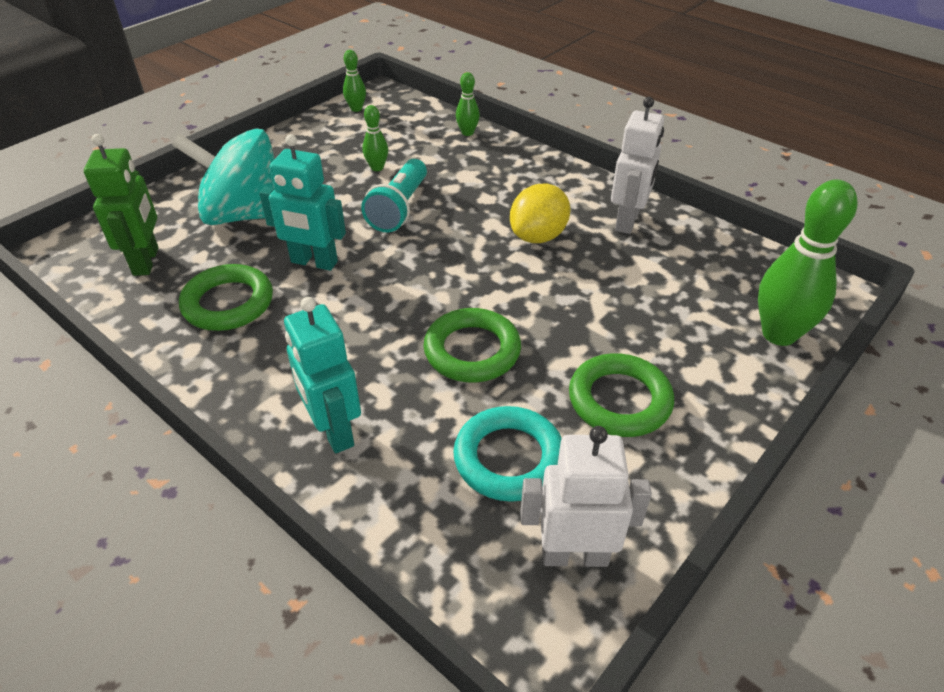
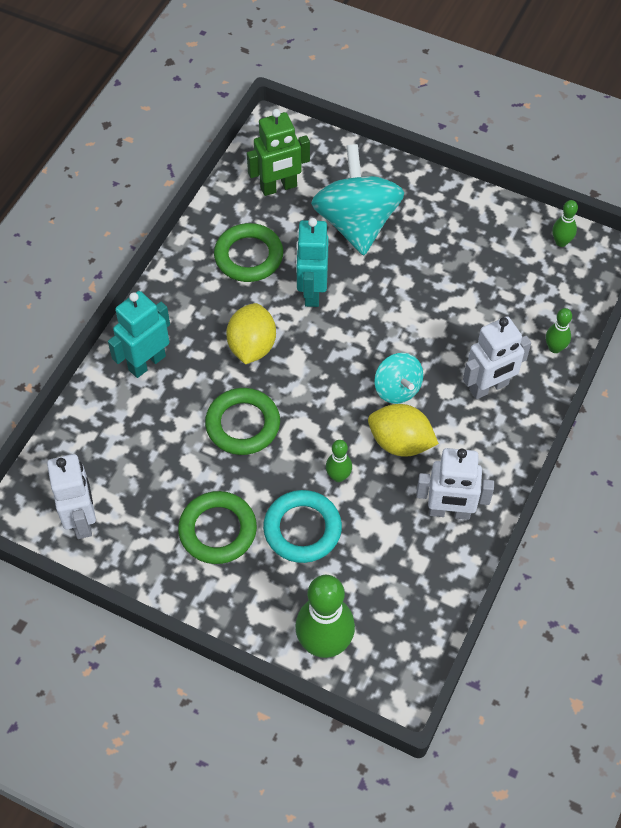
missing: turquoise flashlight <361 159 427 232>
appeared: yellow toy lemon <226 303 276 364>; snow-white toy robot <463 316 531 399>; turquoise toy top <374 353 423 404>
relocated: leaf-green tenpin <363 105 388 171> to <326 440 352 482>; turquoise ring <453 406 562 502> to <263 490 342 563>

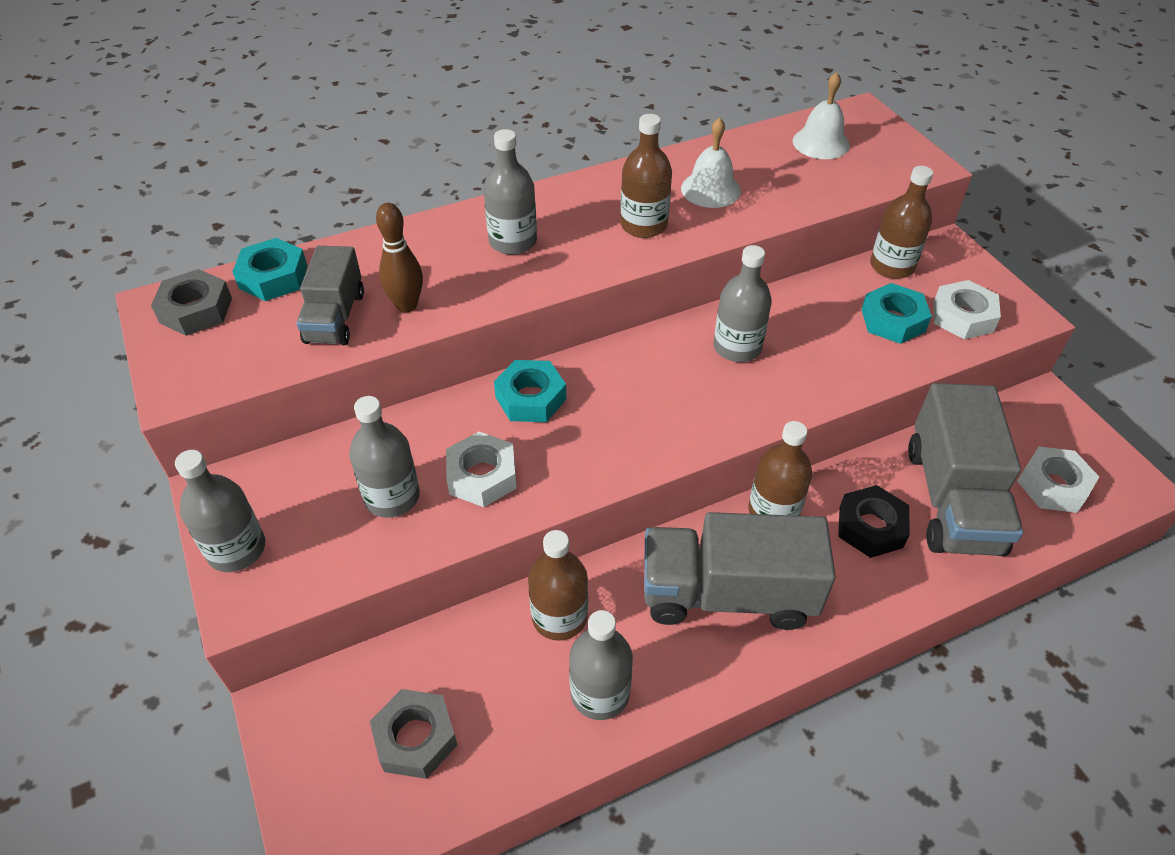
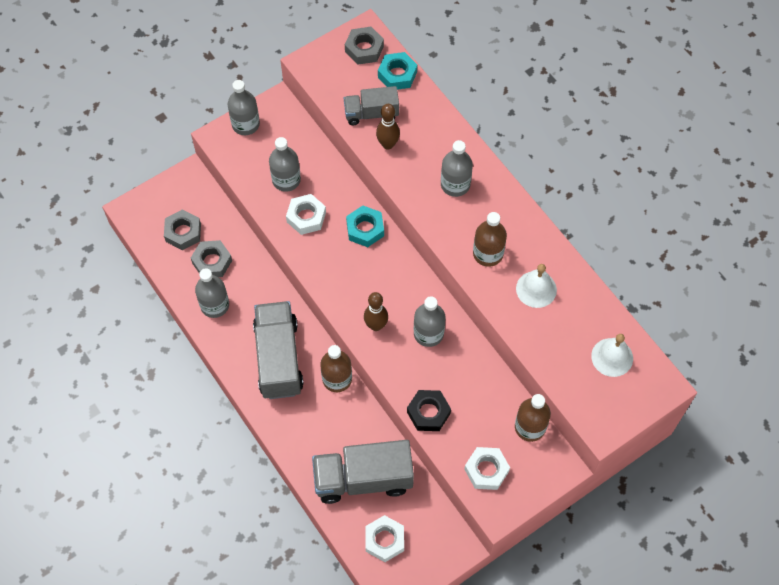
missing: turquoise hex nut <861 283 932 344>; brown drink bottle <528 530 588 641>
appeared: grey hex nut <191 240 232 277>; brown tenpin <364 292 388 331>
relocated: ebony hex nut <838 485 910 558> to <407 390 451 431>

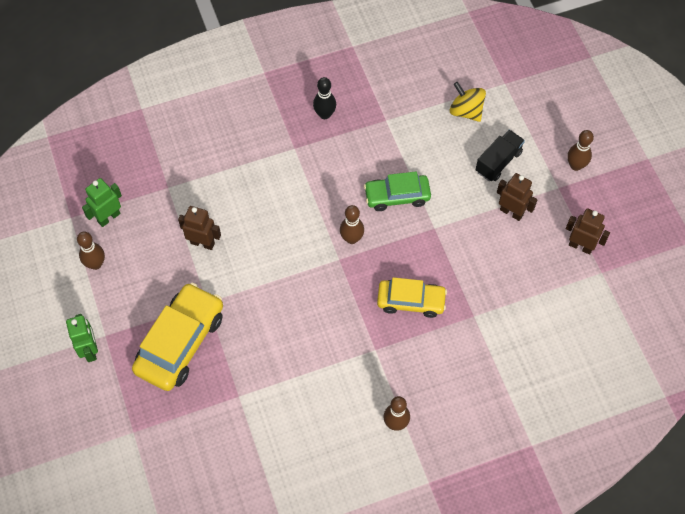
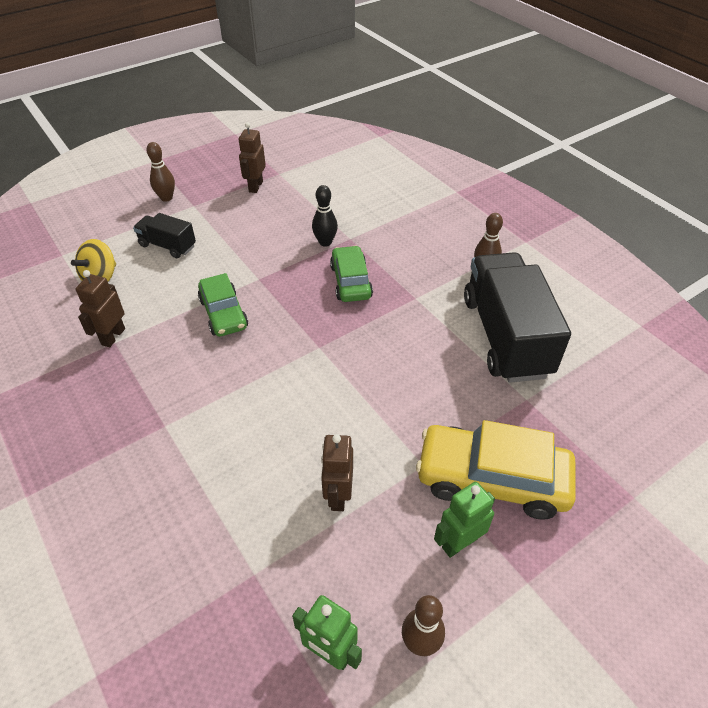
missing: brown tenpin <340 205 364 244>
appeared: ebony lorry <464 252 571 383>
relocated: ebony tenpin <313 77 336 119> to <312 185 338 247>; brown toy robot <497 173 537 221> to <76 270 125 347>; leaf-green toy robot <66 314 98 362> to <434 482 495 558>
colour: yellow automobile <377 277 447 318> to leaf-green automobile <330 246 373 302>

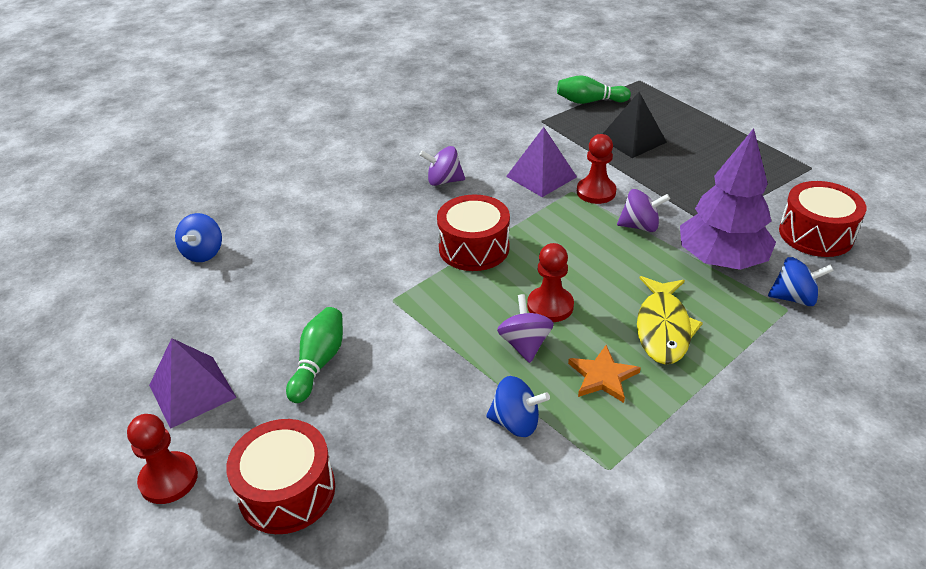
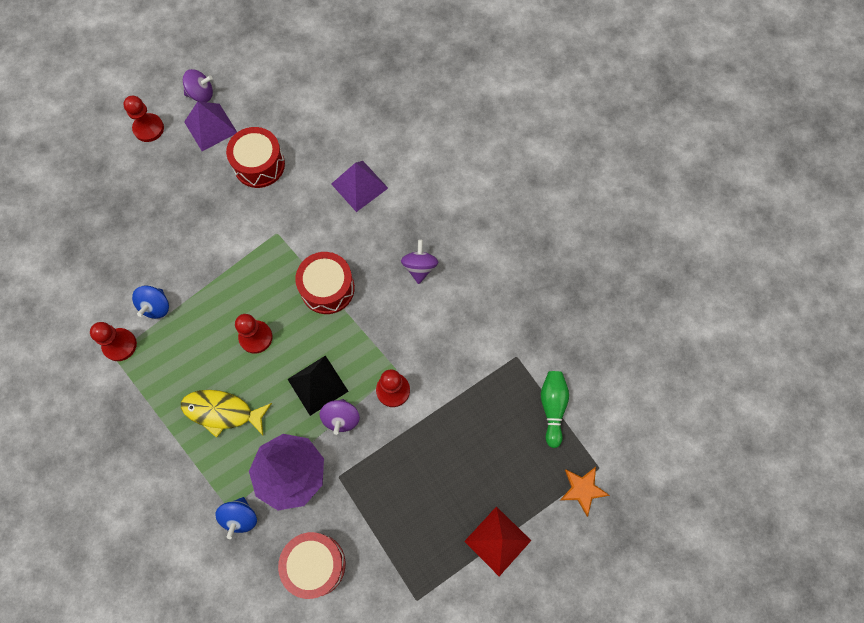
missing: cobalt toy top <175 213 222 262>; leaf-green tenpin <286 307 343 403>
appeared: crimson pawn <90 322 137 361>; crimson solid pyramid <464 506 531 576>
relocated: ebony solid pyramid <603 92 667 158> to <288 355 349 416>; purple solid pyramid <506 127 577 197> to <331 161 388 212>; purple toy top <497 294 554 363> to <183 69 213 102>; orange-coloured five-pointed star <568 345 641 403> to <560 467 610 517>; crimson snare drum <226 419 335 534> to <226 127 285 188>

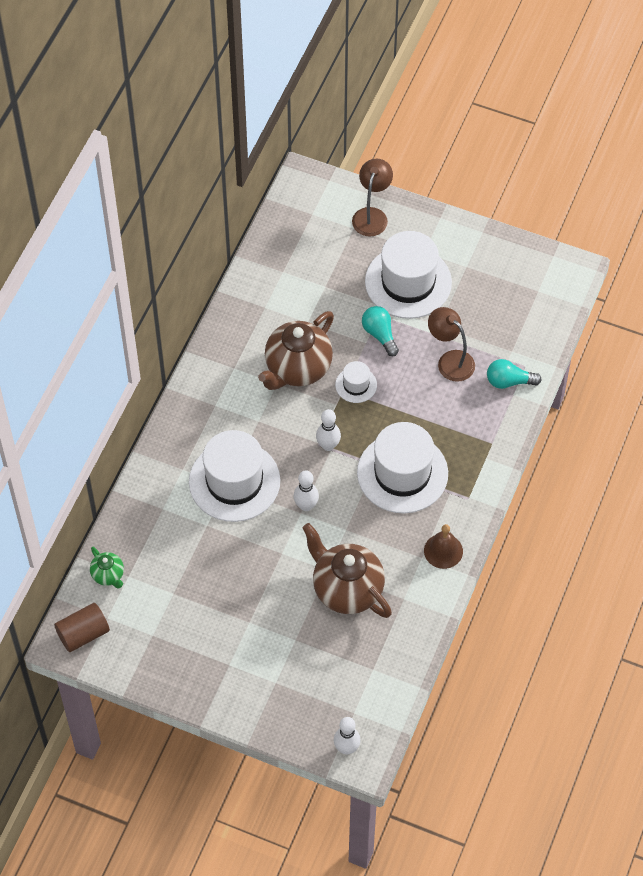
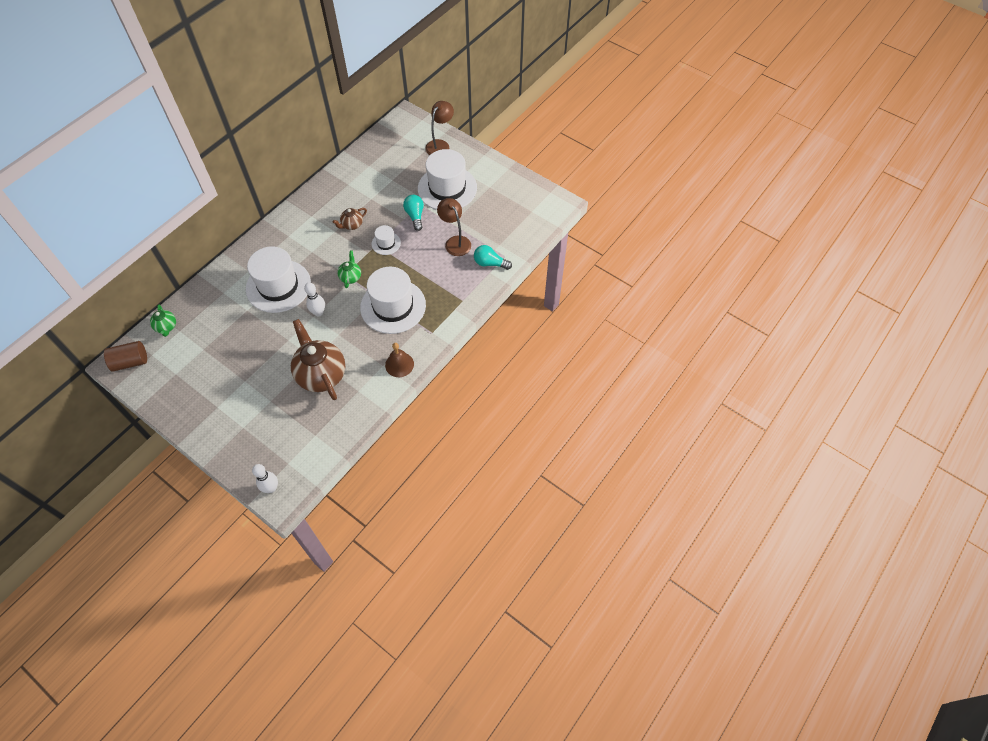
exchanged: snow-white tenpin <316 409 341 451> to leaf-green tea pot <337 251 361 288>
size: brown tea pot <258 311 334 390> = <332 208 367 230> x0.48

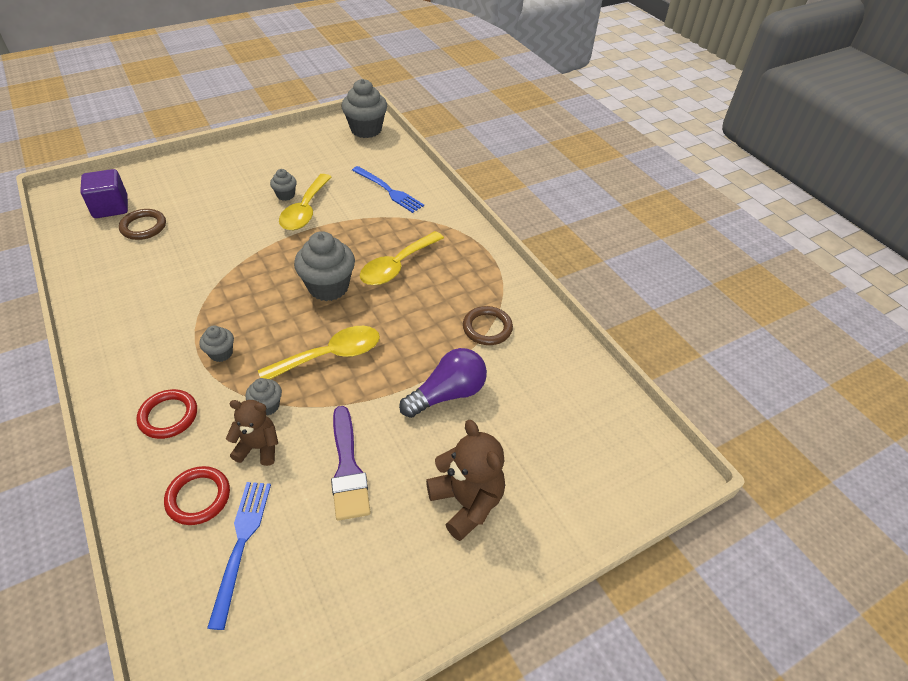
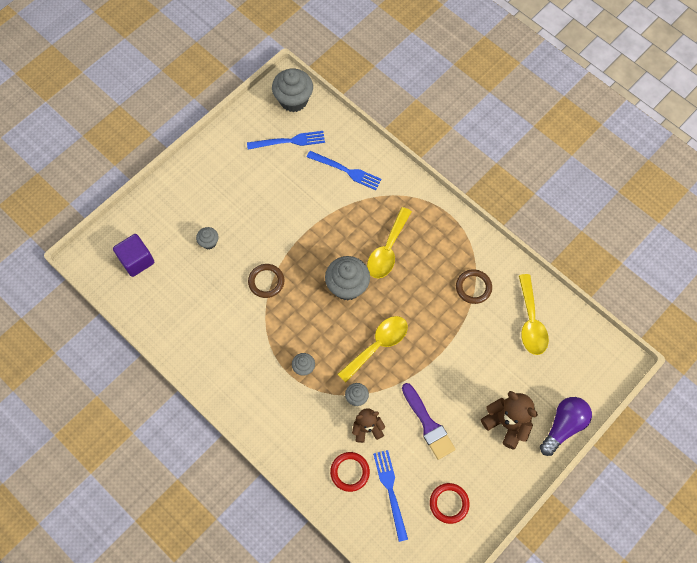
appeared: cobalt dinner fork <247 131 325 150>
relocated: grey cupcake <270 169 297 201> to <196 227 219 249>; yellow teaspoon <279 174 331 230> to <519 274 549 355>; brown ring <119 209 166 240> to <248 264 284 298>; purple bulb <399 348 487 418> to <540 397 592 456>; crimson ring <136 389 197 439> to <430 483 470 524>

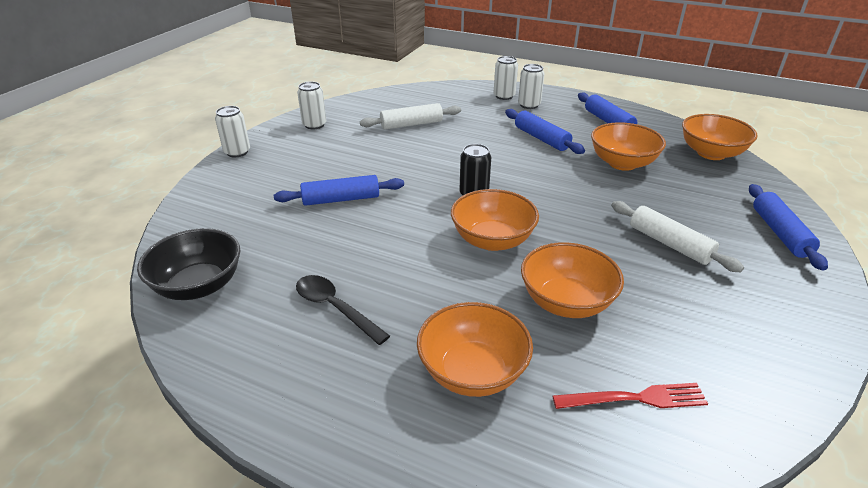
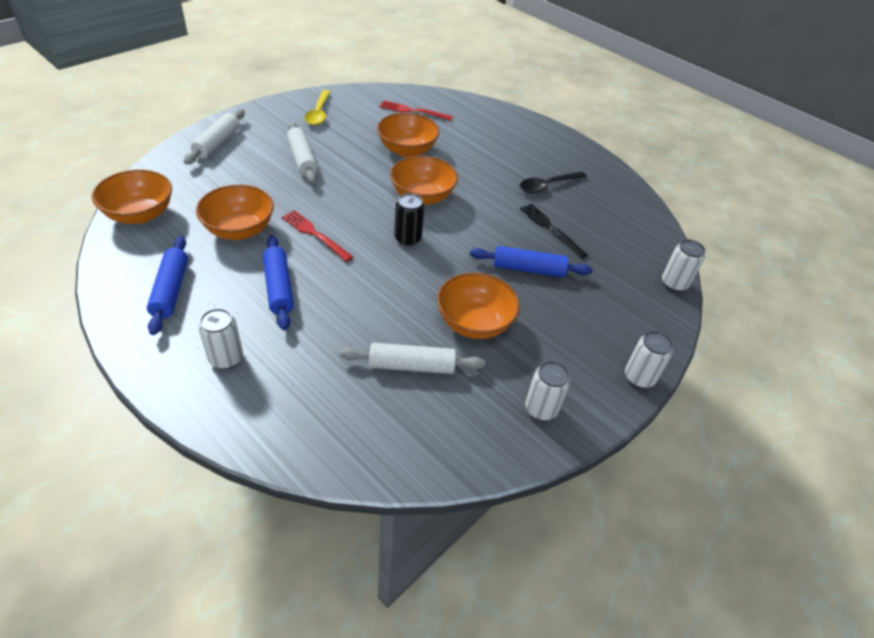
missing: ebony bowl <137 228 240 300>
appeared: yellow teaspoon <305 90 330 125>; ebony dinner fork <520 204 587 258>; crimson dinner fork <282 210 353 262>
relocated: snow-white can <494 56 518 100> to <662 239 705 292>; orange-coloured bowl <417 302 533 397> to <437 273 520 339>
colour: cobalt rolling pin <749 184 828 271> to snow-white rolling pin <184 109 245 165>
spun: ebony teaspoon <296 275 390 345> = <520 172 587 193> 90 degrees clockwise

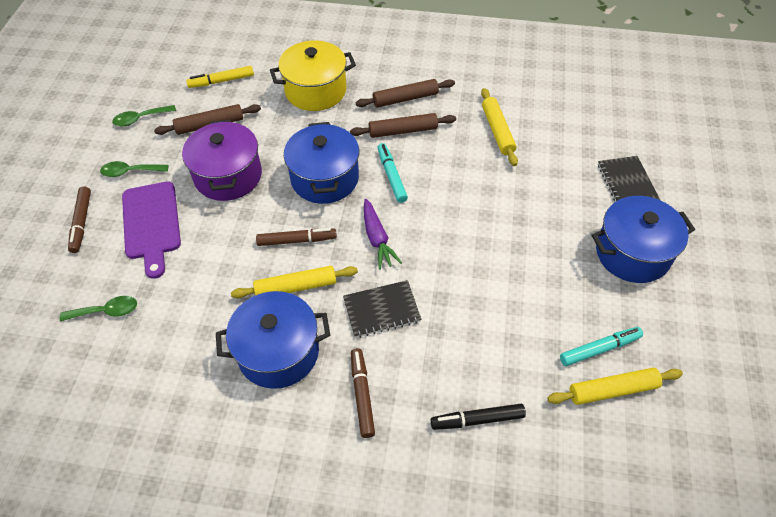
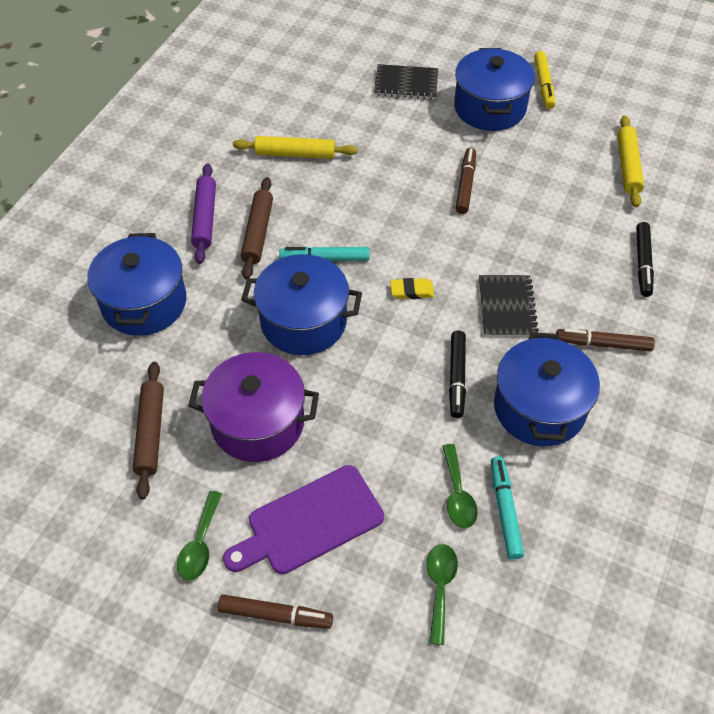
relocated: yellow marker <186 66 254 88> to <534 51 555 109>; leaf-green teaspoon <112 105 176 126> to <442 444 478 528>; brown marker <256 228 337 246> to <456 148 476 214>; turquoise marker <560 327 643 366> to <491 456 524 560>
exchanged: purple carrot <364 199 402 270> to yellow gum eraser <390 278 434 299>; yellow rolling pin <231 266 358 298> to ebony marker <449 331 466 418>
colour: yellow stockpot <270 40 356 111> to cobalt stockpot <87 233 186 336>; brown rolling pin <356 79 455 108> to purple rolling pin <191 164 216 264>
spun: purple cutting board <122 181 181 279> = <223 465 384 574> 150 degrees clockwise

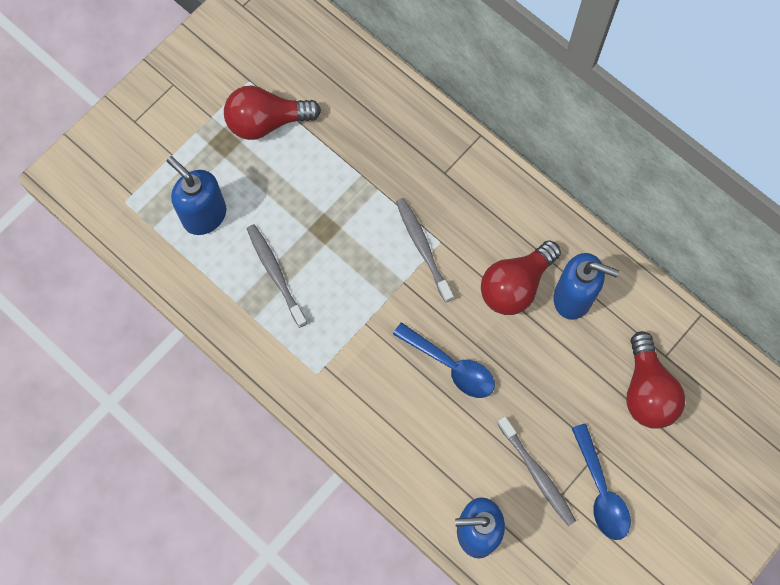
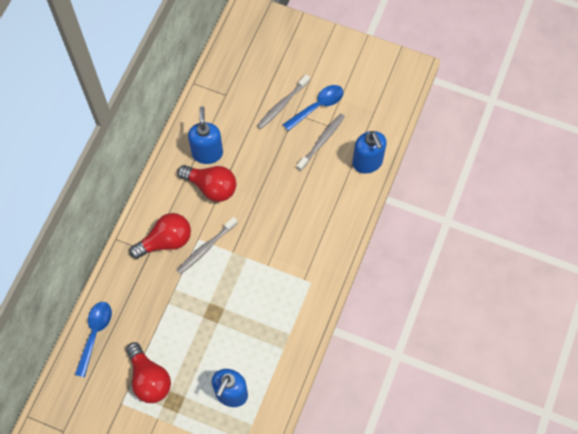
relocated: grey tooth brush <247 224 307 328> to <257 74 310 129>; cobalt teaspoon <393 322 495 398> to <75 302 112 378>; crimson bulb <626 331 685 429> to <129 213 191 259>

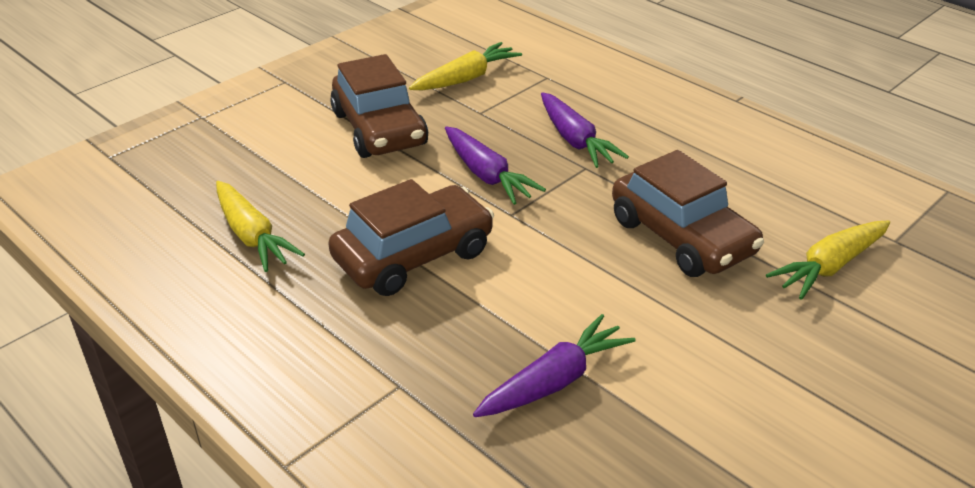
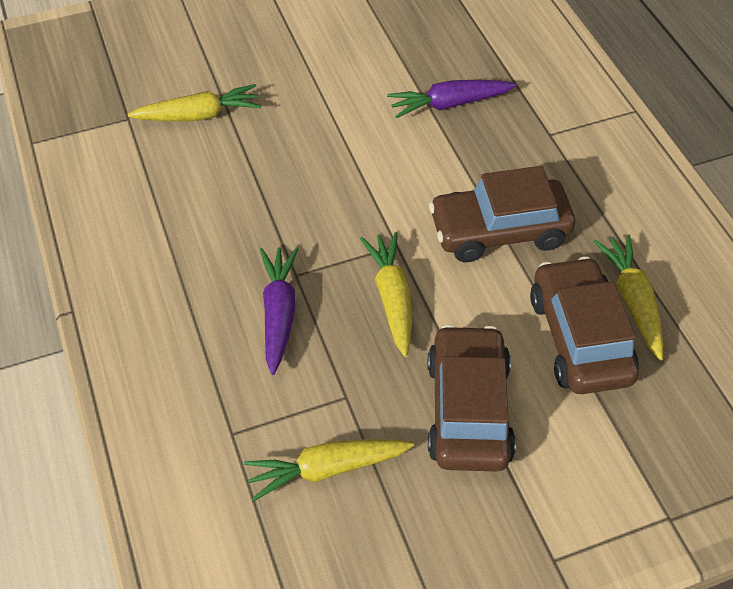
relocated: brown automobile <612 150 764 277> to <530 257 639 394>
colour: purple carrot <445 126 546 205> to yellow carrot <360 232 412 357>

